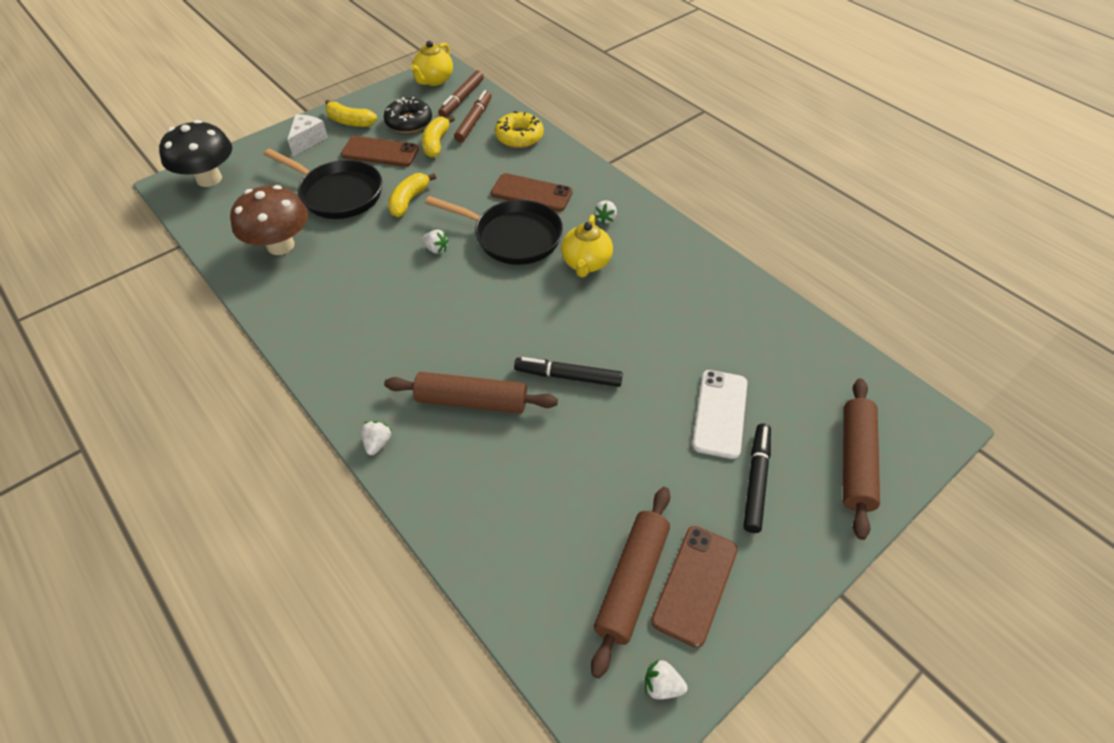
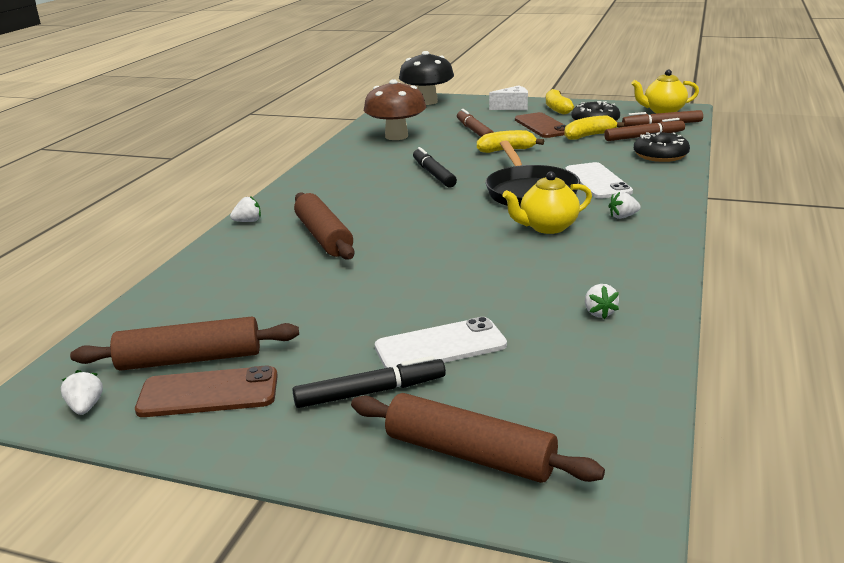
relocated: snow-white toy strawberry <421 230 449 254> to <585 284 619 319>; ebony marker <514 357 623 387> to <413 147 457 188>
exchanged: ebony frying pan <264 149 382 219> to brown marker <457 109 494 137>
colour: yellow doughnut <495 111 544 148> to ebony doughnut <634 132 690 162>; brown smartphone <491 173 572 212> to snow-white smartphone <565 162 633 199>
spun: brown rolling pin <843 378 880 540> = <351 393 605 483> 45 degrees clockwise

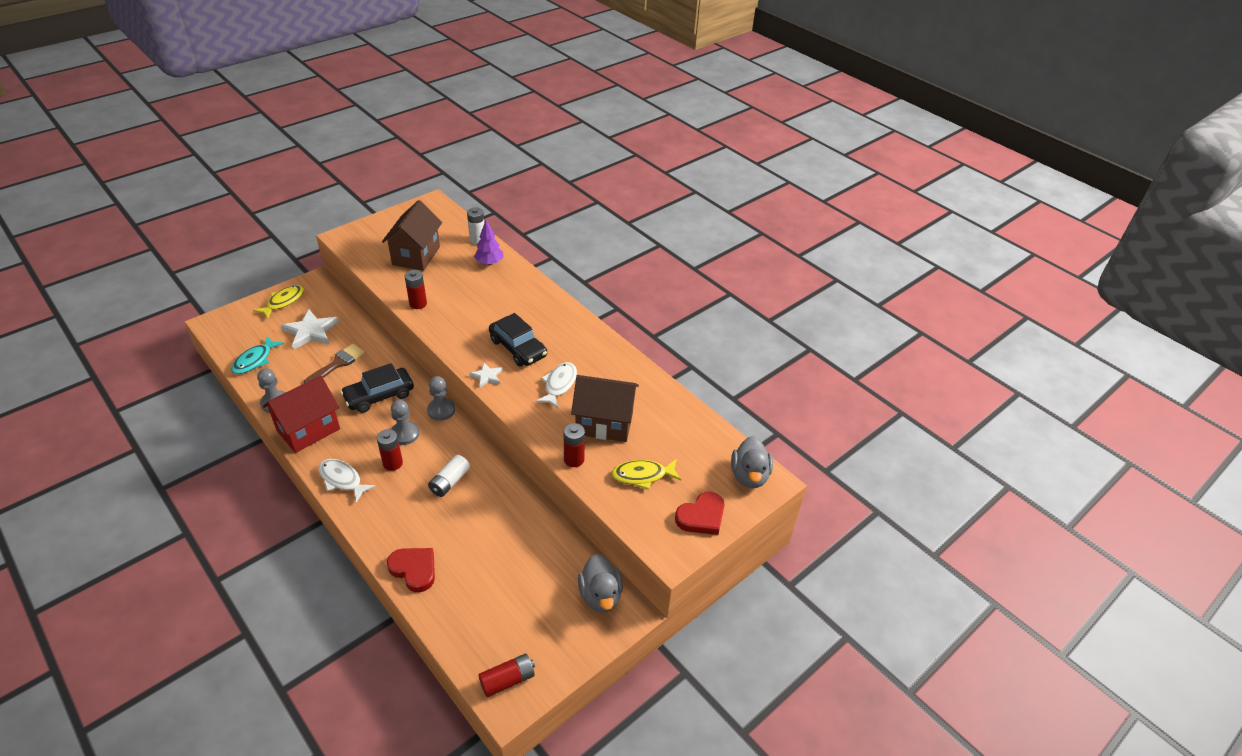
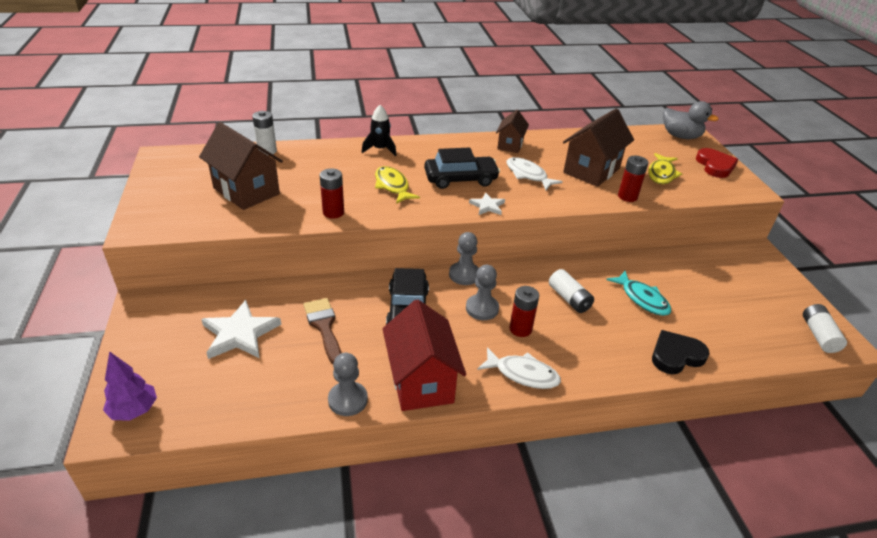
missing: grey duck <578 554 623 613>
appeared: ebony rocket <362 105 397 156>; brown house <496 110 529 153>
relocated: purple fir tree <474 220 504 265> to <103 351 157 421>; yellow fish figure <253 285 304 319> to <375 166 420 204>; turquoise fish figure <231 336 284 374> to <606 271 671 316>
colour: crimson love heart <387 548 435 592> to ebony love heart <652 330 710 374>; crimson power cell <479 654 535 697> to snow-white power cell <803 304 847 353>
spun: snow-white fish figure <318 459 376 503> = <477 347 561 389> 135 degrees counterclockwise

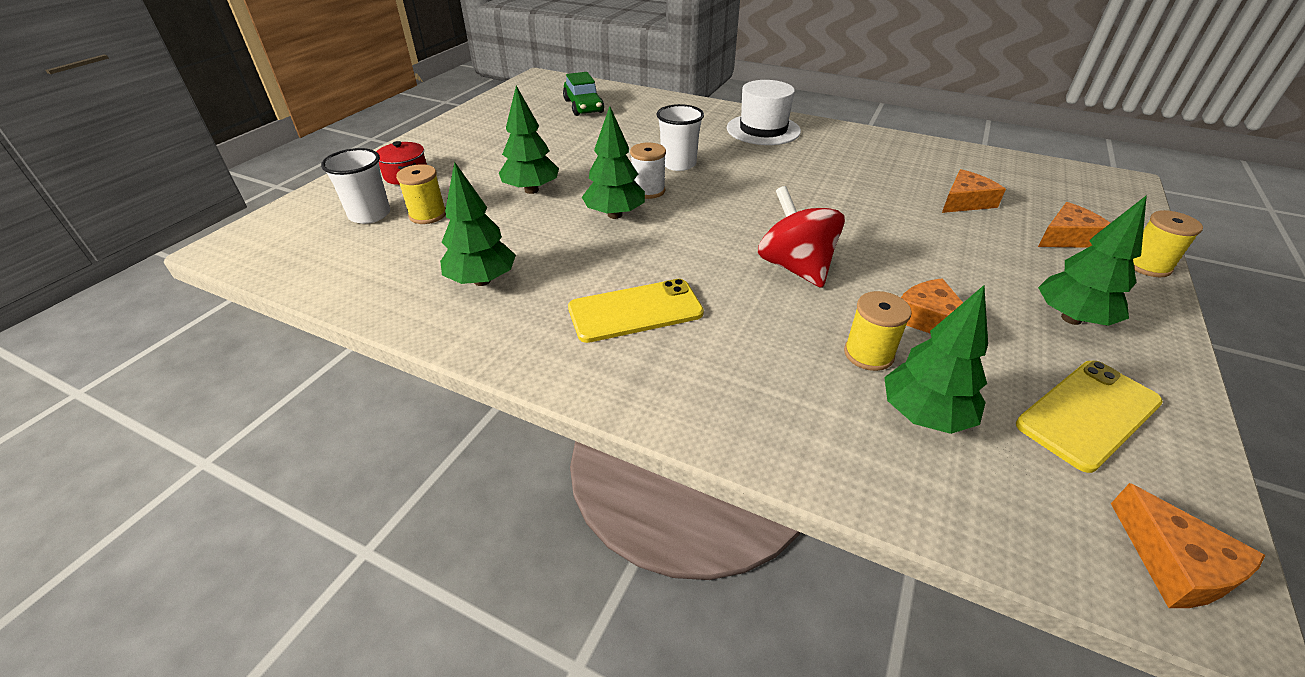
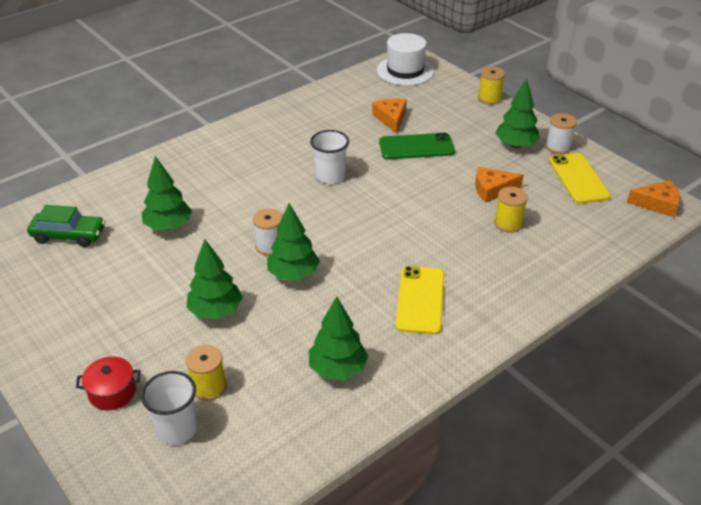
missing: crimson toy top <758 186 845 288>; orange-coloured piece of cheese <1038 202 1110 248>
appeared: snow-white reel of thread <545 113 577 154>; leaf-green smartphone <379 133 455 159>
relocated: snow-white tall hat <727 80 801 145> to <377 33 434 86>; snow-white tumbler <656 104 704 171> to <310 130 349 184>; leaf-green fir tree <884 285 988 434> to <142 156 192 230>

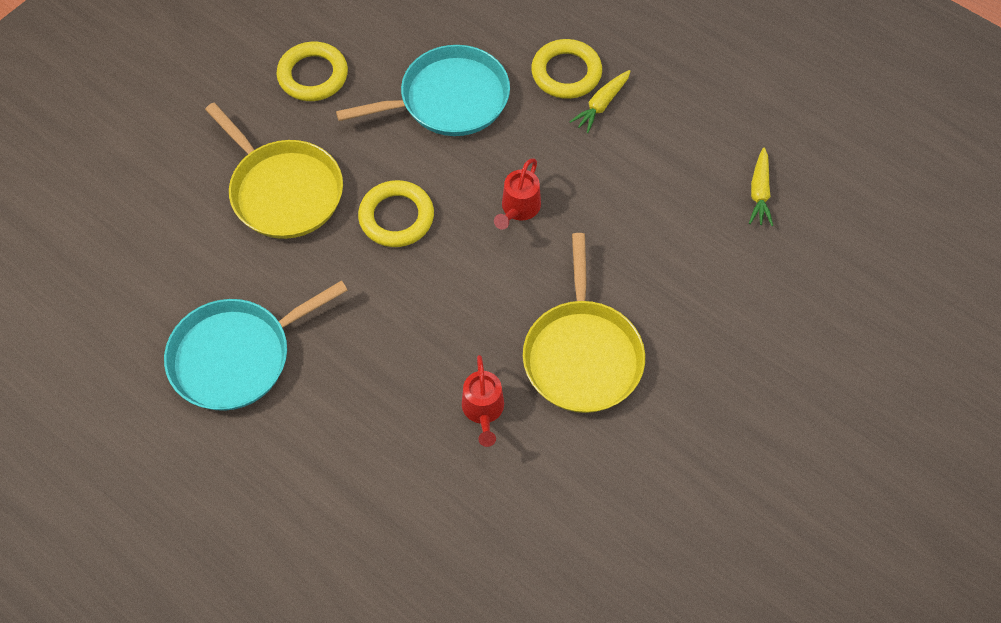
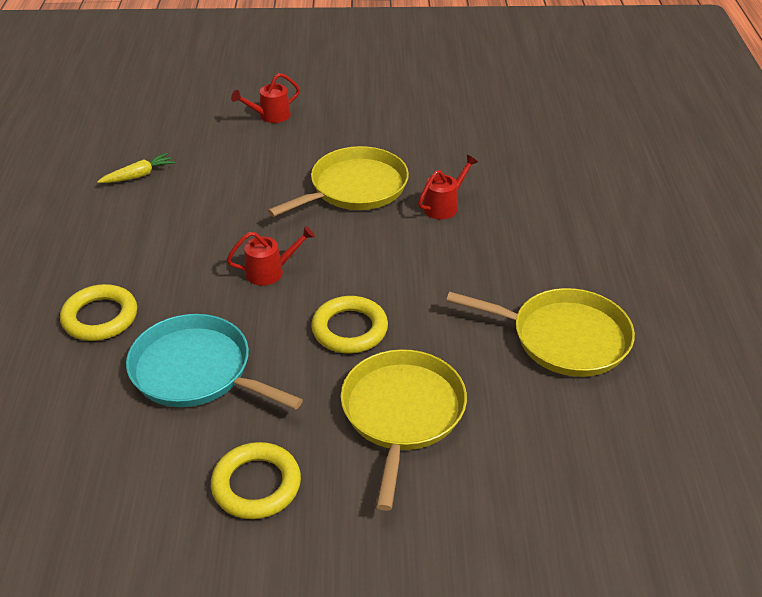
missing: yellow carrot <569 70 631 133>
appeared: crimson watering pot <231 73 300 123>
colour: turquoise frying pan <164 280 348 411> to yellow frying pan <446 288 635 377>

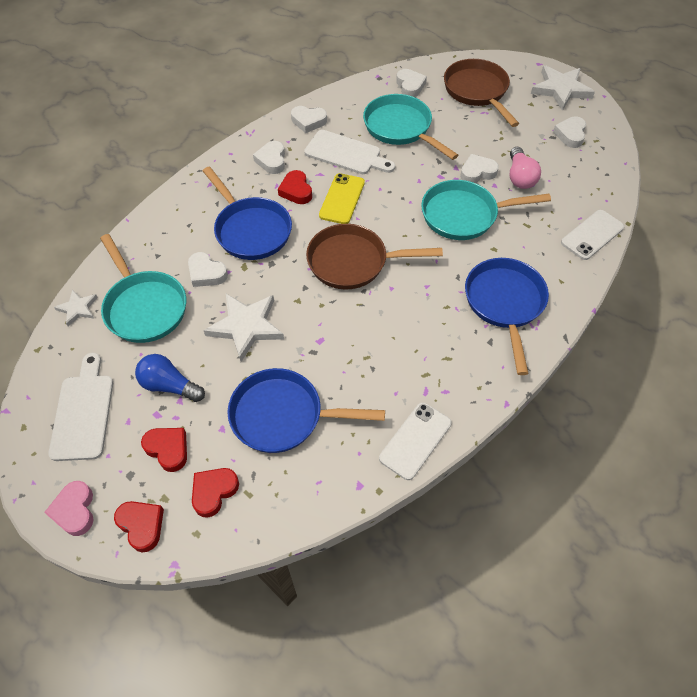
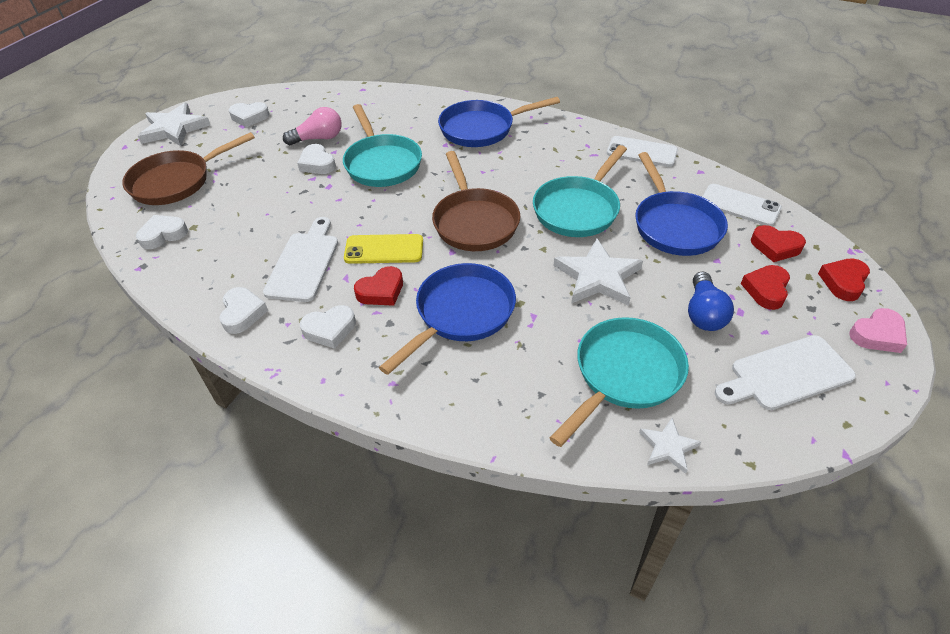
missing: snow-white love heart <188 252 228 287>
relocated: turquoise frying pan <363 94 458 160> to <533 145 627 237>; snow-white smartphone <561 210 624 260> to <702 184 782 226>

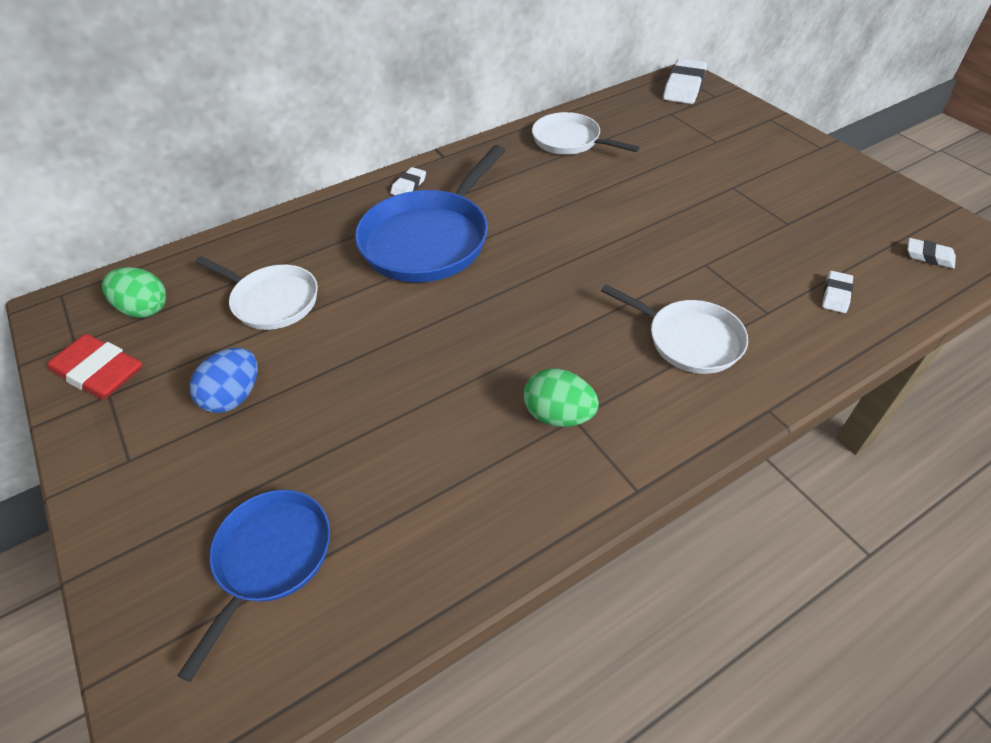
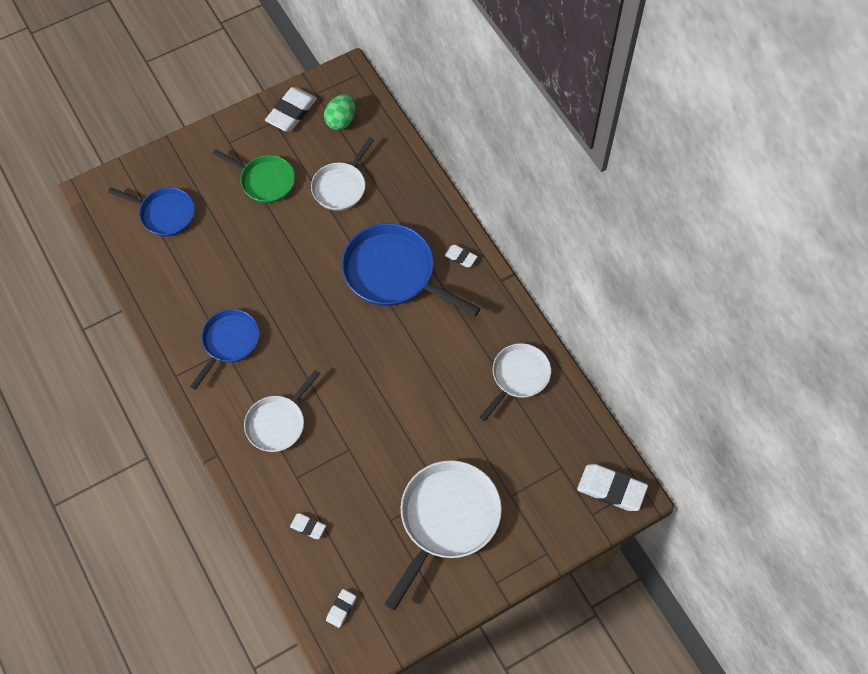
appeared: snow-white frying pan <385 460 502 611>
exchanged: cobalt egg shape <189 348 258 413> to leaf-green frying pan <212 149 295 203>; leaf-green egg shape <524 369 599 427> to cobalt frying pan <190 309 260 390>
colour: crimson gum eraser <47 334 142 400> to snow-white gum eraser <265 87 317 132>

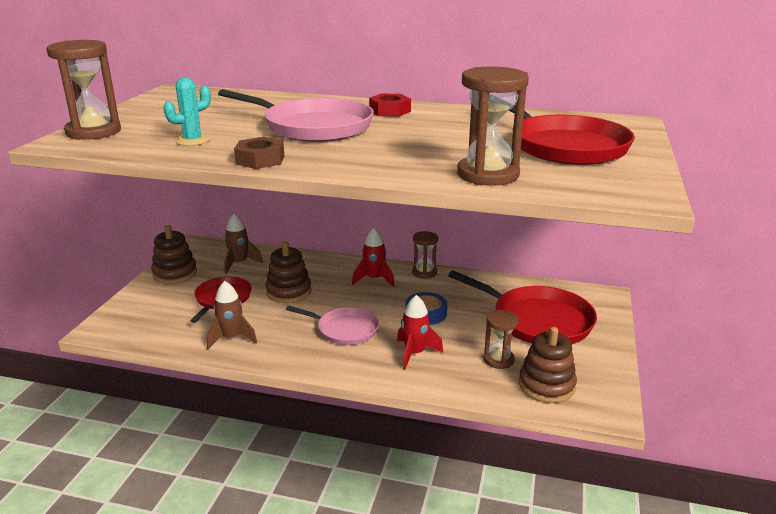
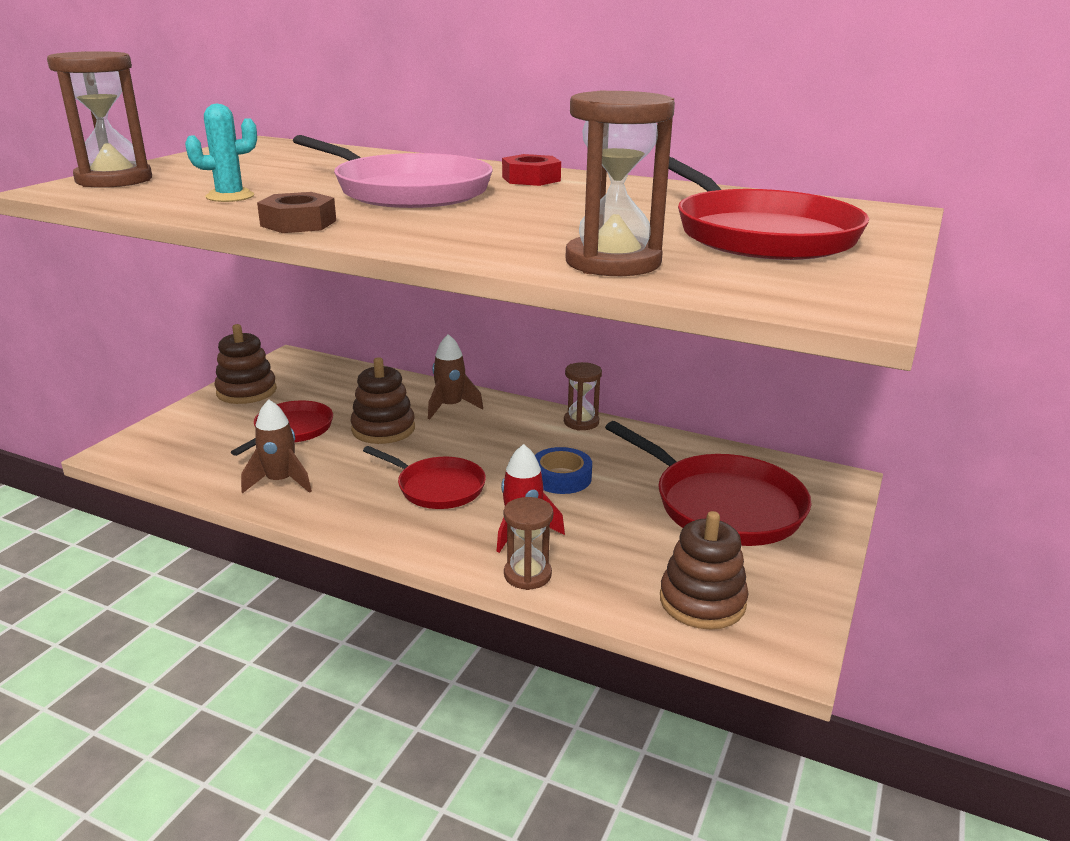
missing: crimson rocket <352 228 395 287>
relocated: brown rocket <224 214 263 274> to <428 334 483 419>; brown sand timer <484 310 519 369> to <504 497 553 590>
colour: rose-pink frying pan <286 306 379 345> to crimson frying pan <363 446 486 509>

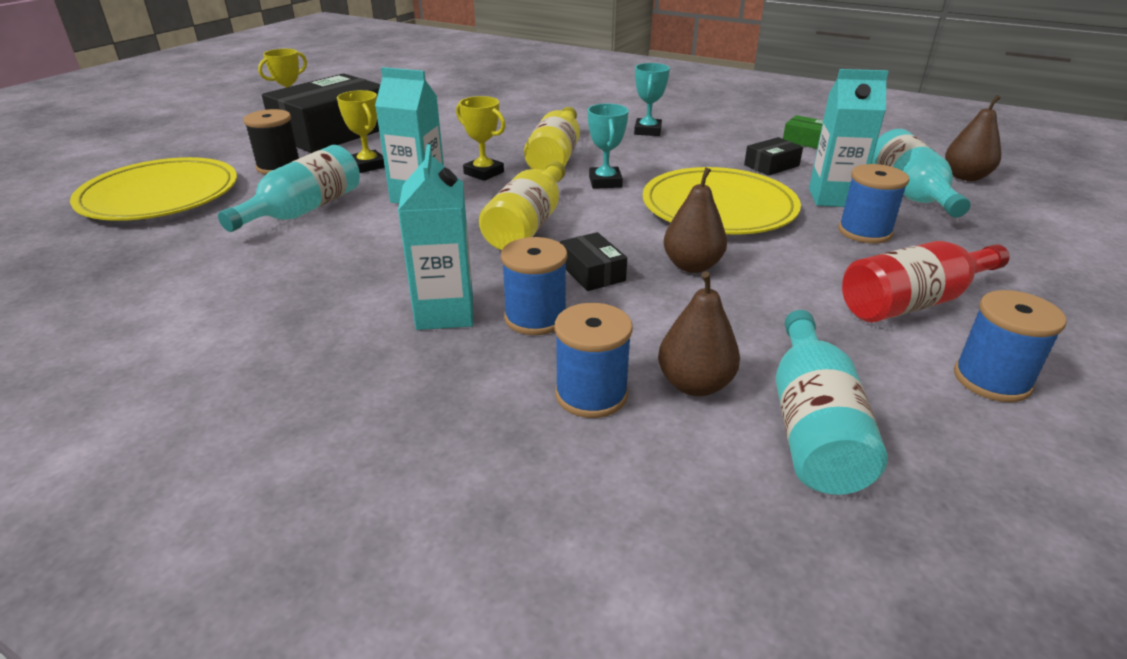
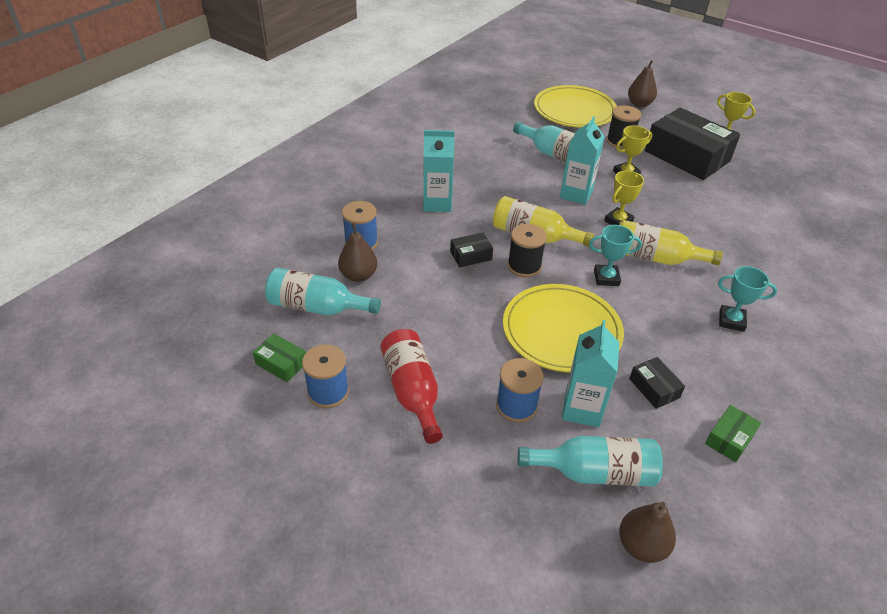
missing: cobalt reel of thread <501 237 567 335>
appeared: ebony reel of thread <507 224 547 277>; leaf-green parcel <253 334 306 382>
relocated: brown pear <663 167 727 273> to <628 60 657 107>

